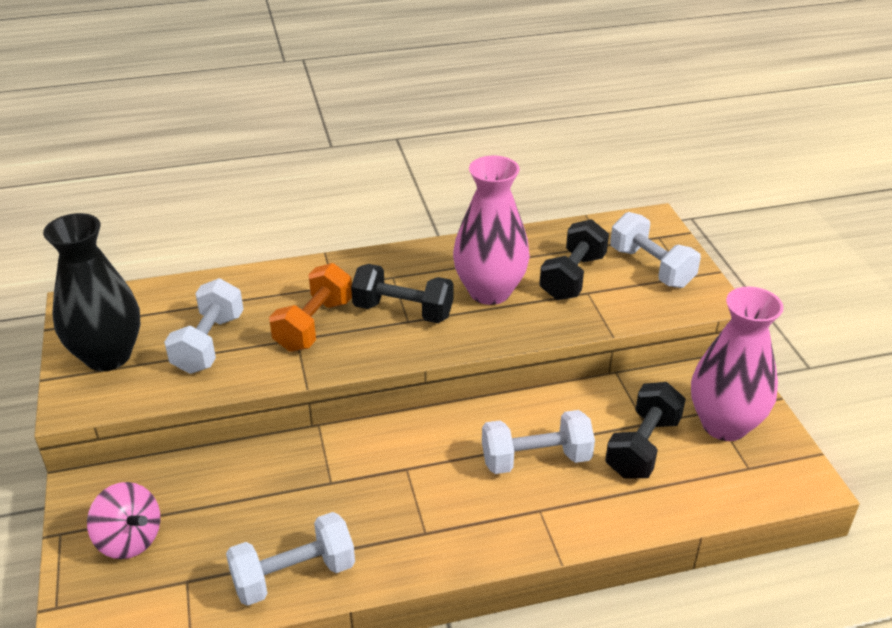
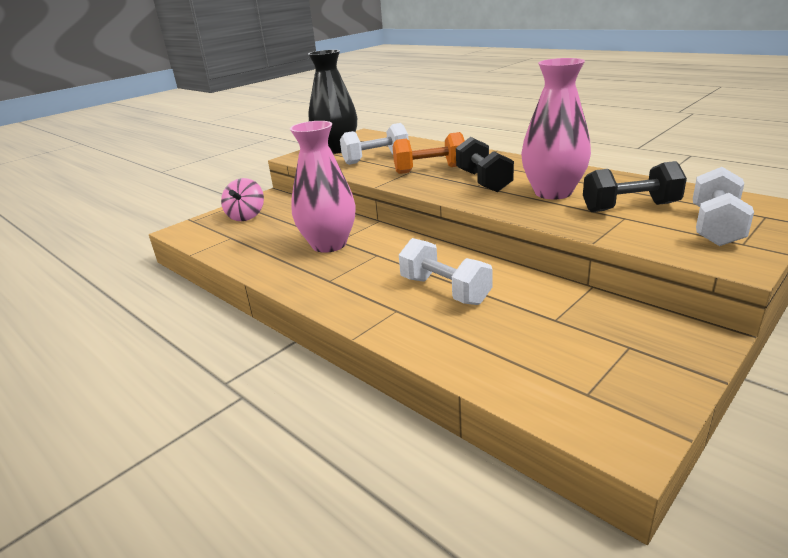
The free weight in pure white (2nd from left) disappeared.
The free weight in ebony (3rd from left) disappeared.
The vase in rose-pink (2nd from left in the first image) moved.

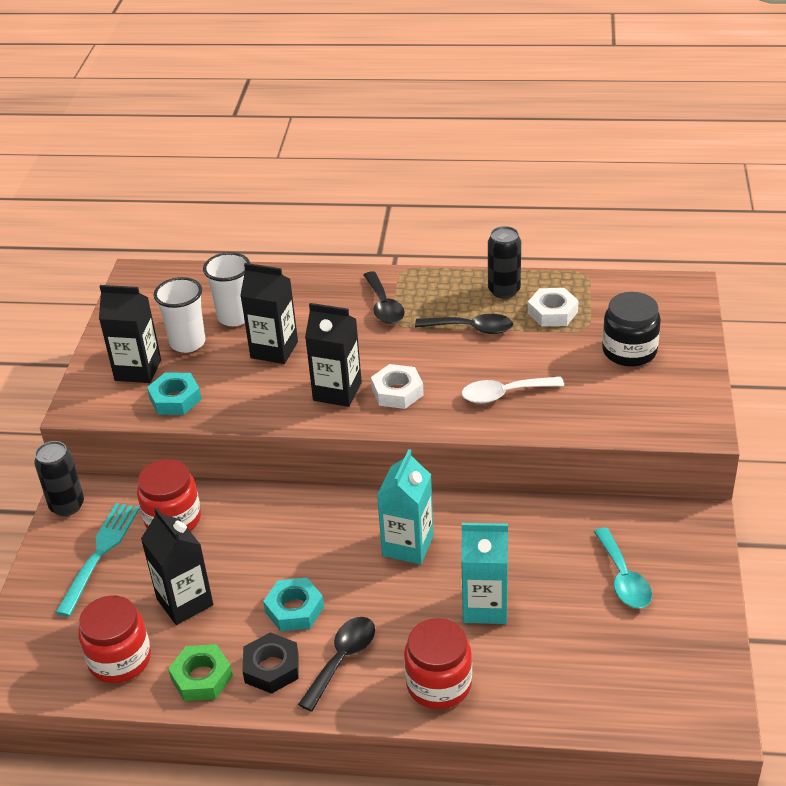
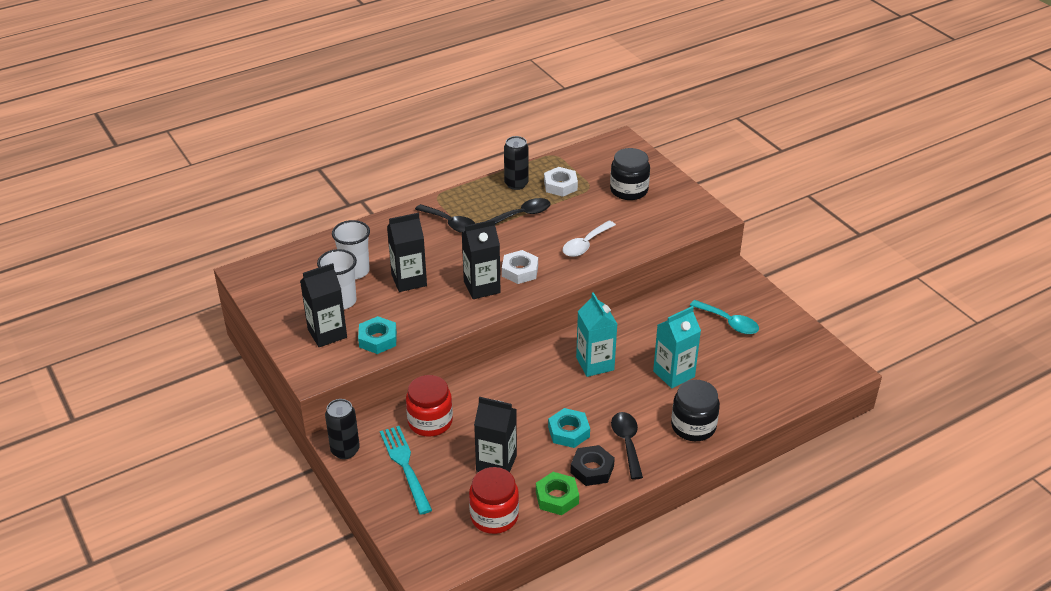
The jar in scarlet (3rd from left) became the jar in ebony (2nd from left).

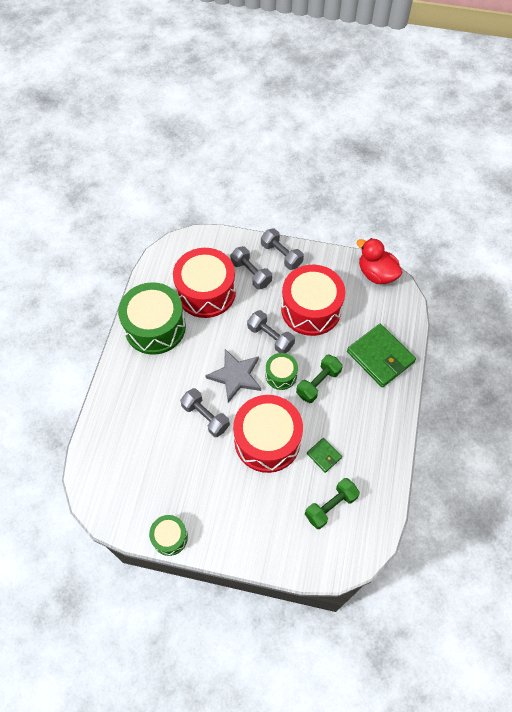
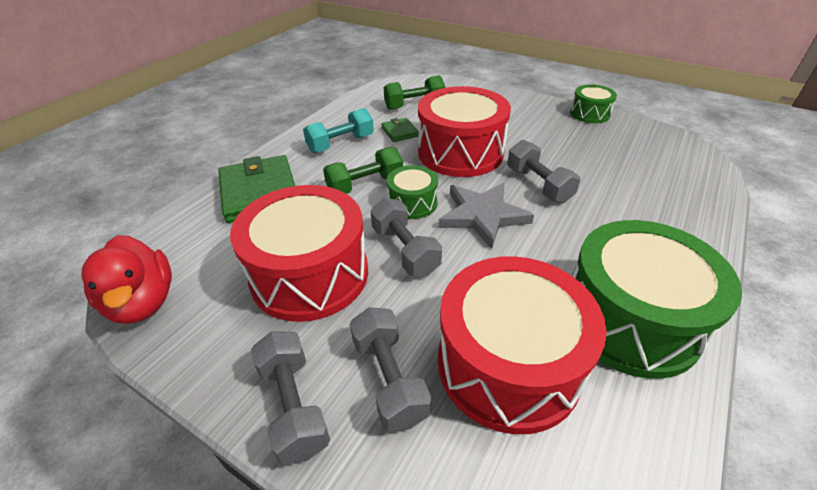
The free weight in aqua appeared.

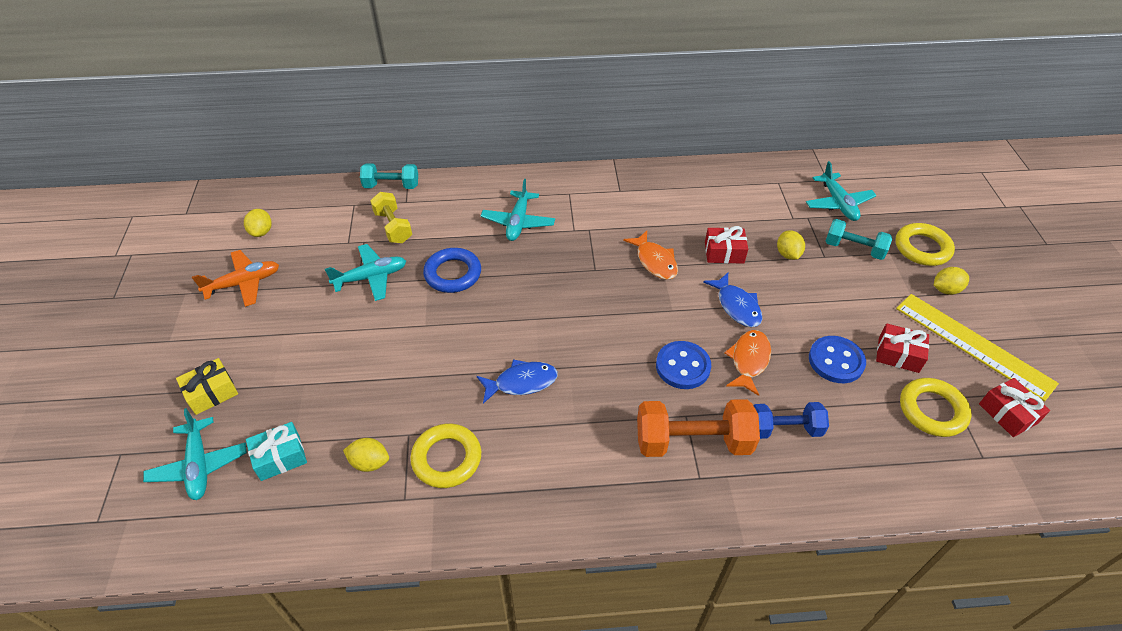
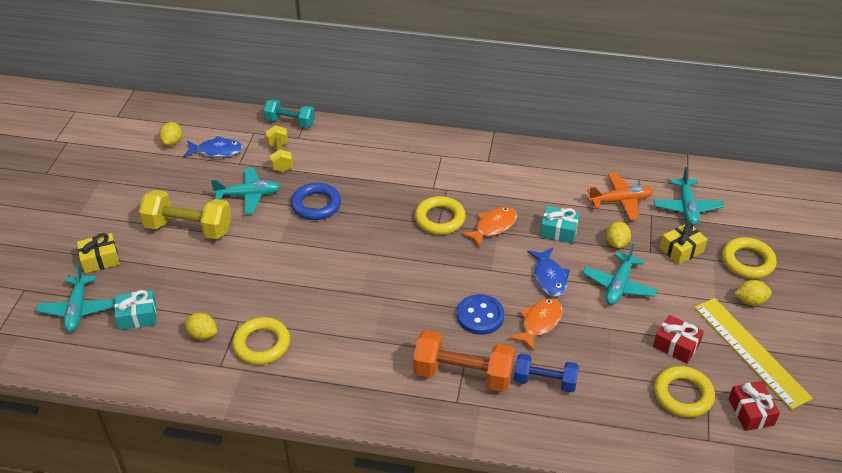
The aeroplane in orange moved.
The fish figure in royal blue (1st from left) moved.
The aeroplane in aqua (3rd from left) moved.
The fish figure in orange (1st from left) turned 120 degrees counterclockwise.
The present in scarlet (1st from left) became the present in aqua (2nd from left).
The sewing button in royal blue (2nd from left) disappeared.
The free weight in aqua (2nd from left) was replaced by the present in yellow (2nd from left).
The free weight in yellow (1st from left) appeared.
The ring in yellow (2nd from left) appeared.

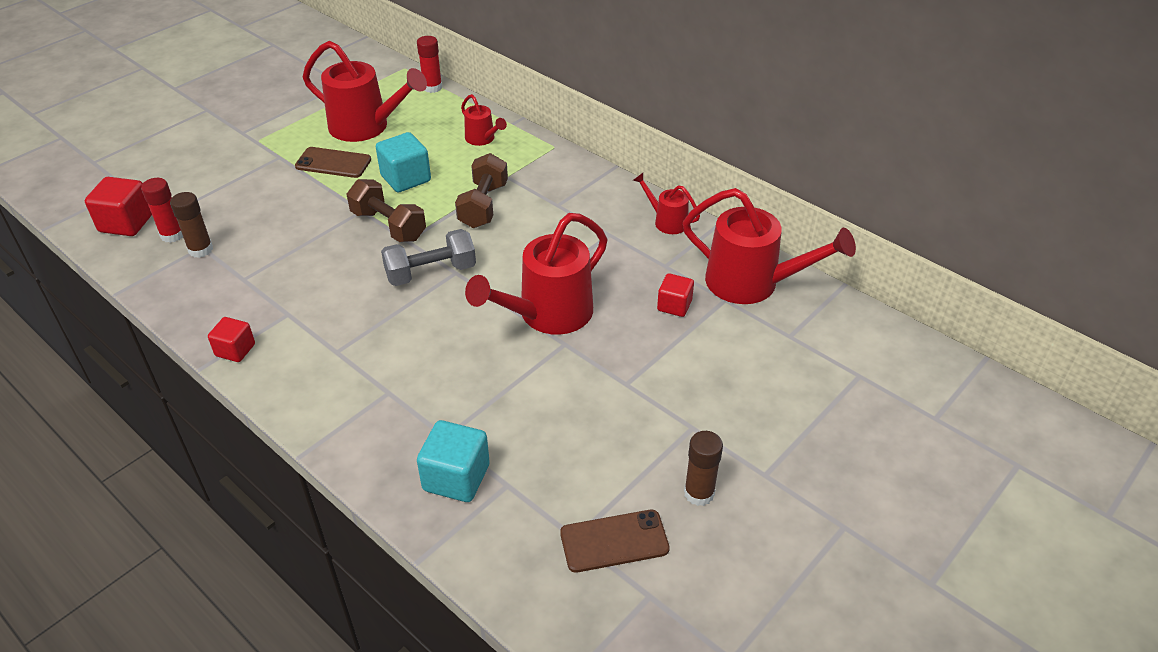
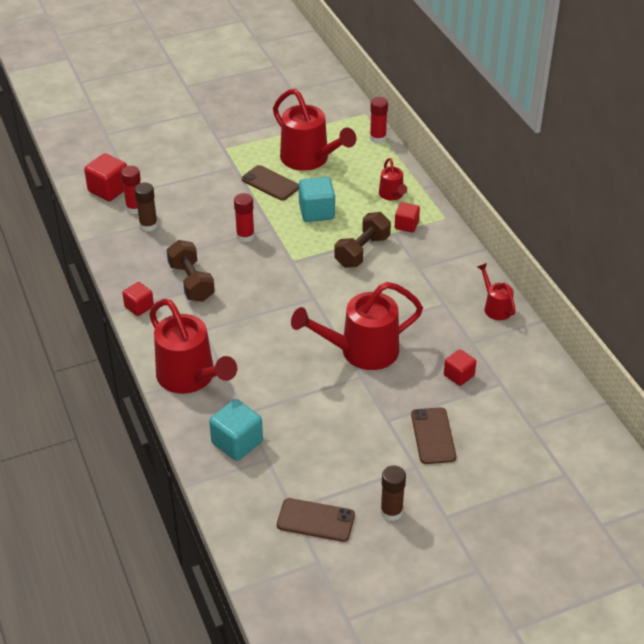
The free weight in brown (1st from left) moved.
The free weight in gray disappeared.
The watering pot in scarlet (5th from left in the first image) moved.
The stick of glue in scarlet (2nd from left) appeared.
The cube in scarlet (3rd from left) appeared.
The phone in brown (3rd from left) appeared.

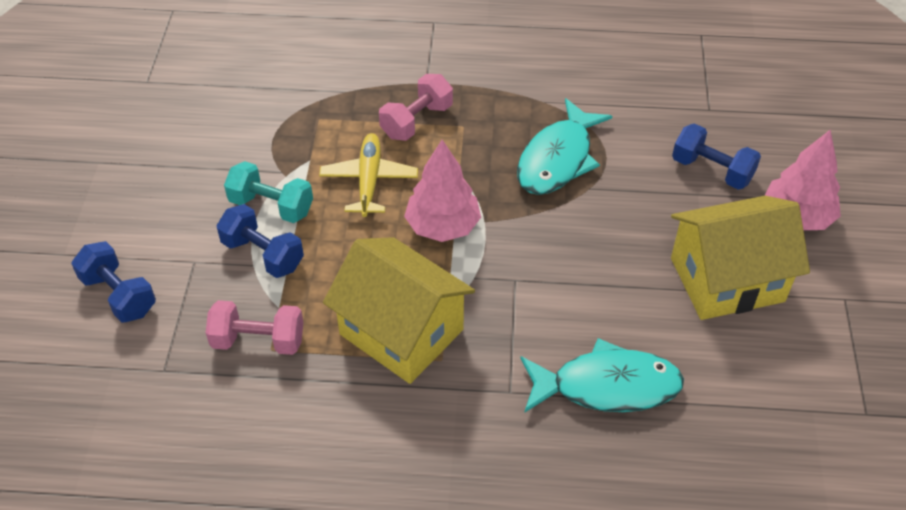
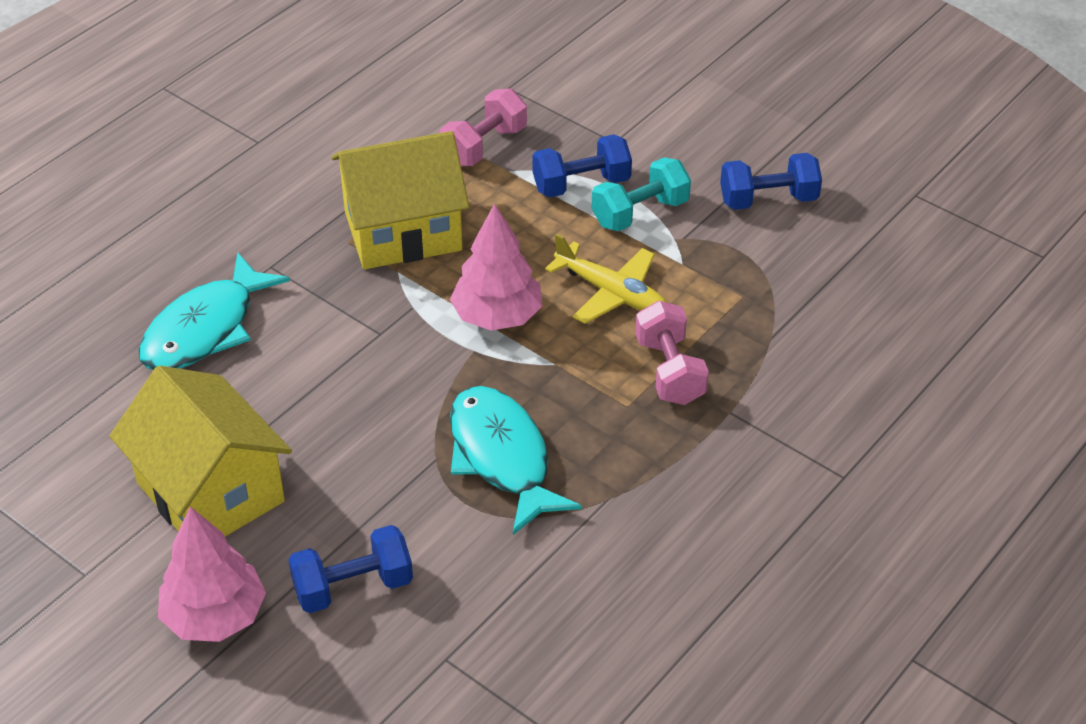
The free weight in royal blue (1st from left in the first image) moved.
The toy house in yellow (2nd from left in the first image) turned 60 degrees counterclockwise.

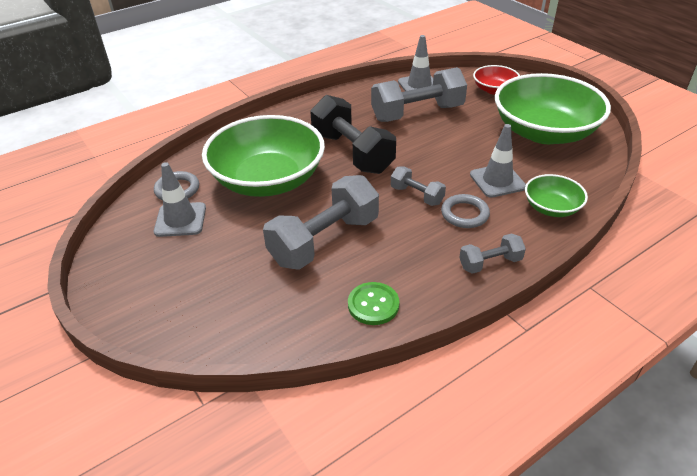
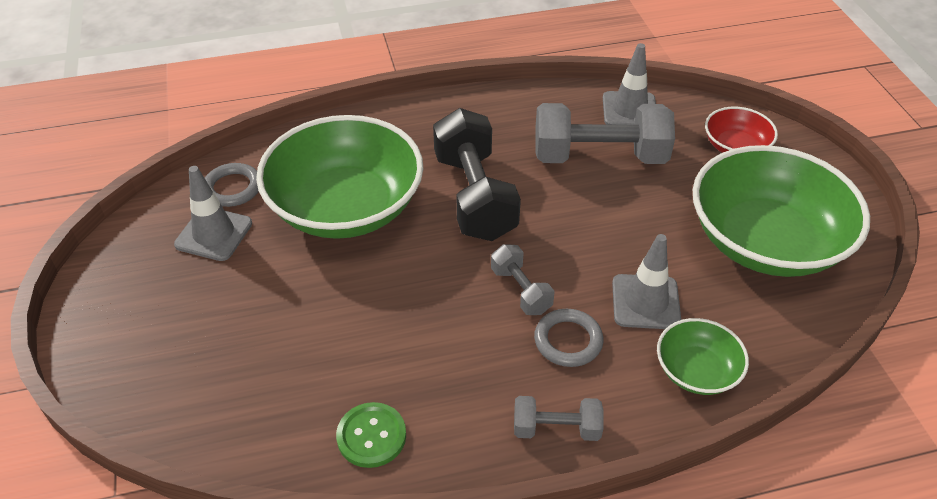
The free weight in gray (1st from left) disappeared.

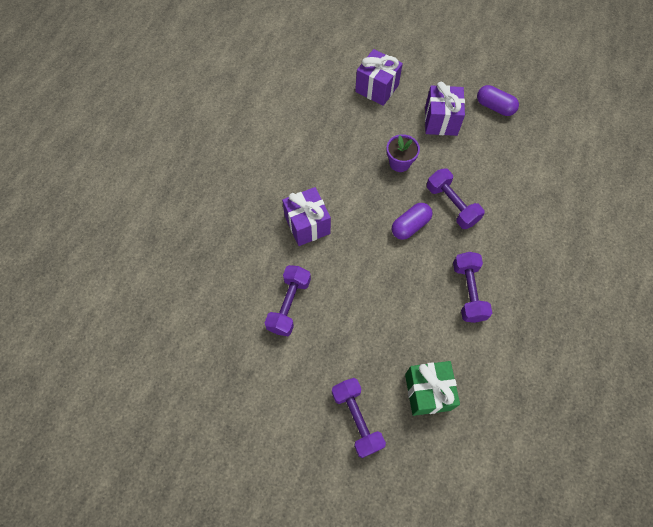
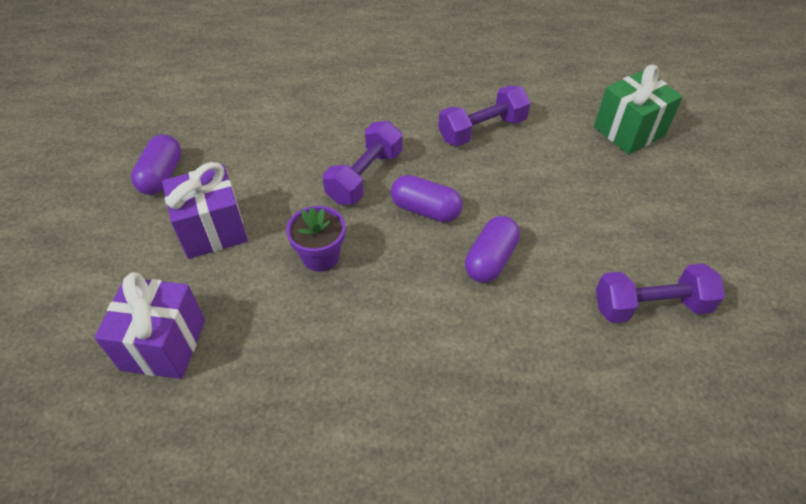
The present in violet (1st from left) disappeared.
The free weight in violet (2nd from left) disappeared.
The pill in violet (3rd from left) appeared.

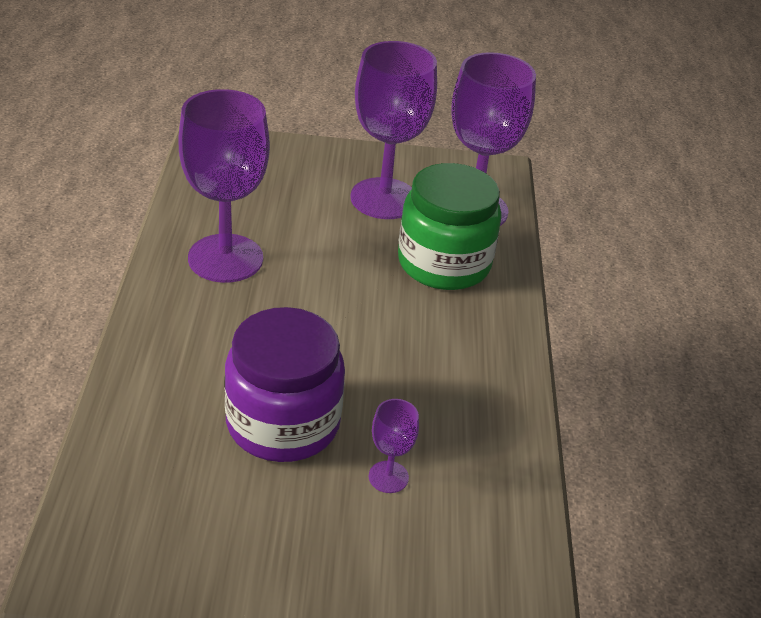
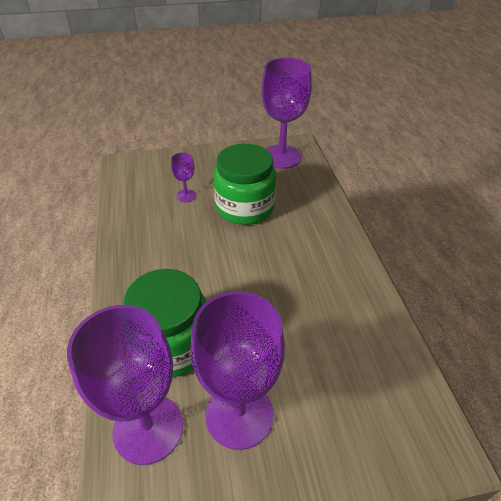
The chalice in violet (1st from left in the first image) moved.
The jar in violet became the jar in leaf-green (2nd from left).

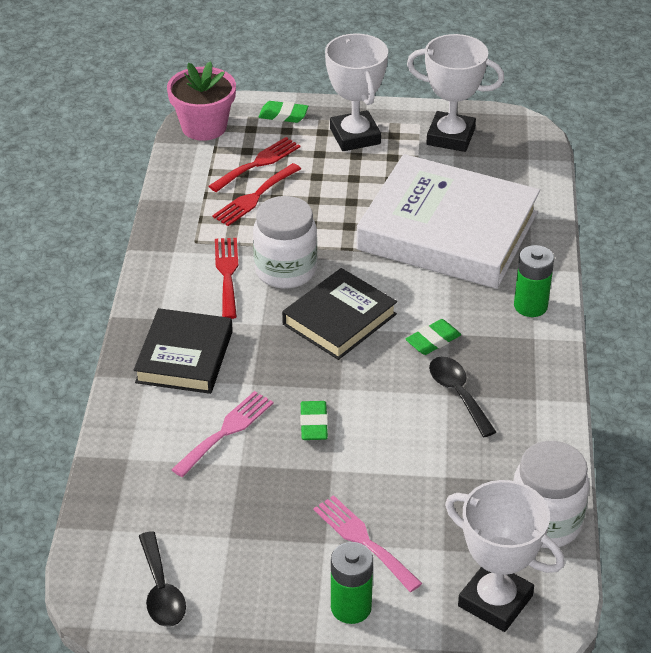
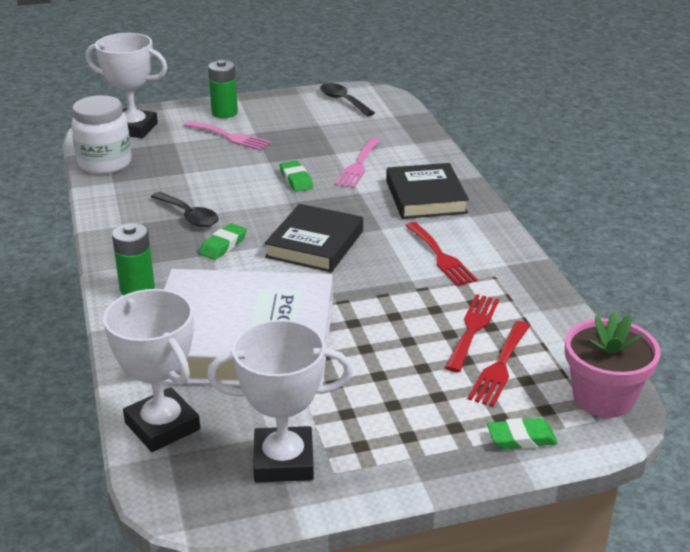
The jar in pure white (1st from left) disappeared.
The award cup in pure white (1st from left in the first image) moved.

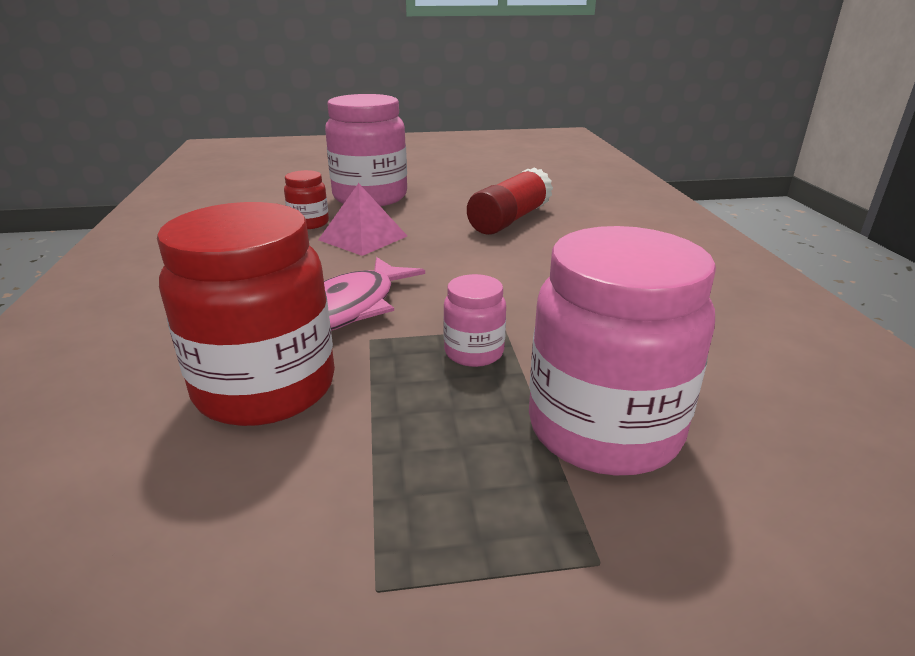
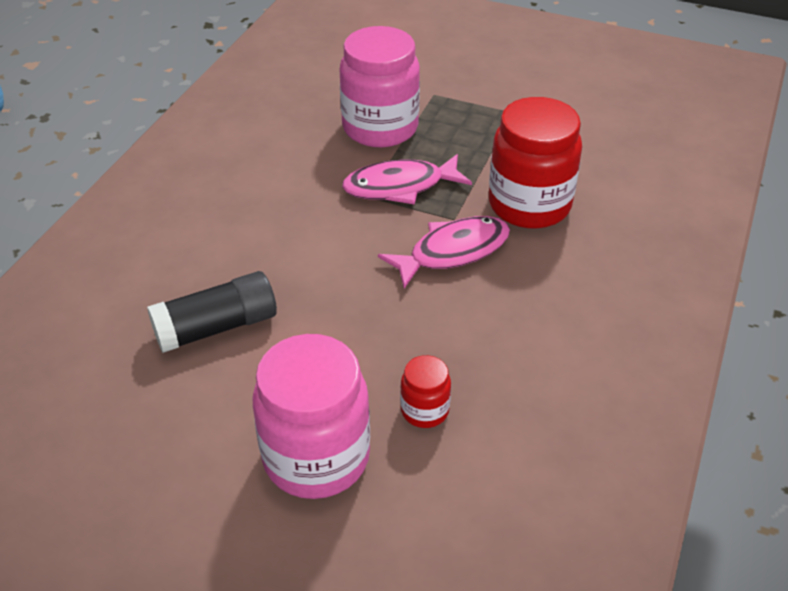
The pyramid in rose-pink disappeared.
The jar in rose-pink (2nd from left) was replaced by the fish figure in rose-pink (1st from left).
The stick of glue in scarlet became the stick of glue in ebony.

